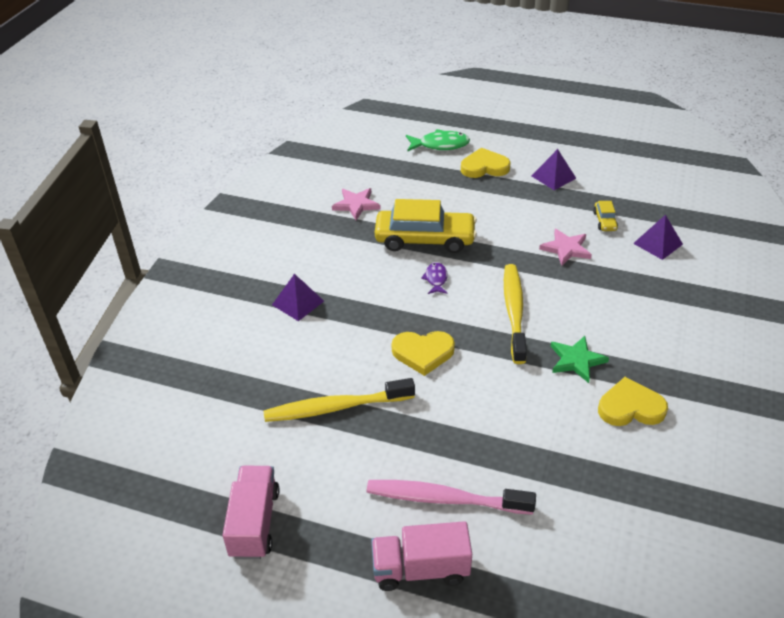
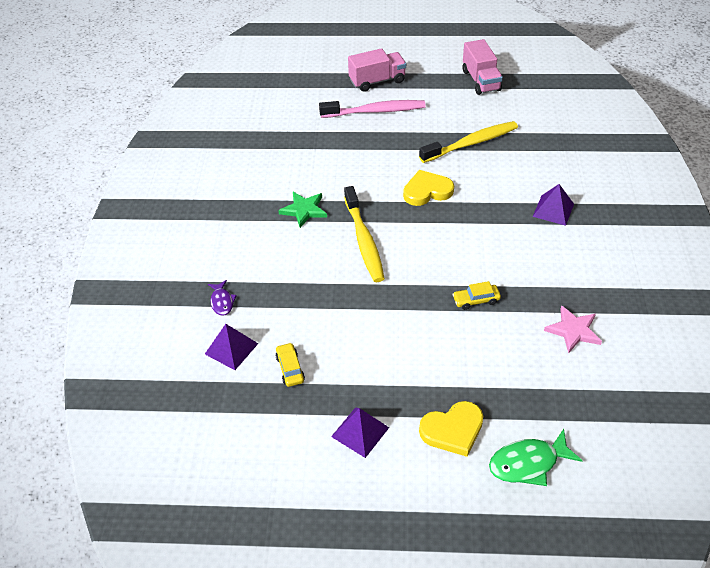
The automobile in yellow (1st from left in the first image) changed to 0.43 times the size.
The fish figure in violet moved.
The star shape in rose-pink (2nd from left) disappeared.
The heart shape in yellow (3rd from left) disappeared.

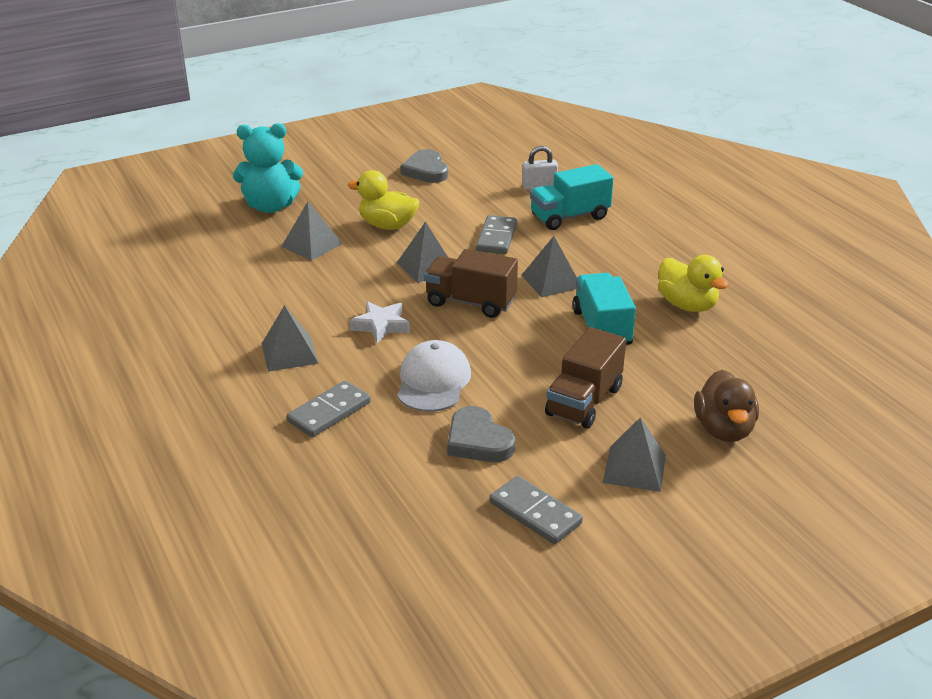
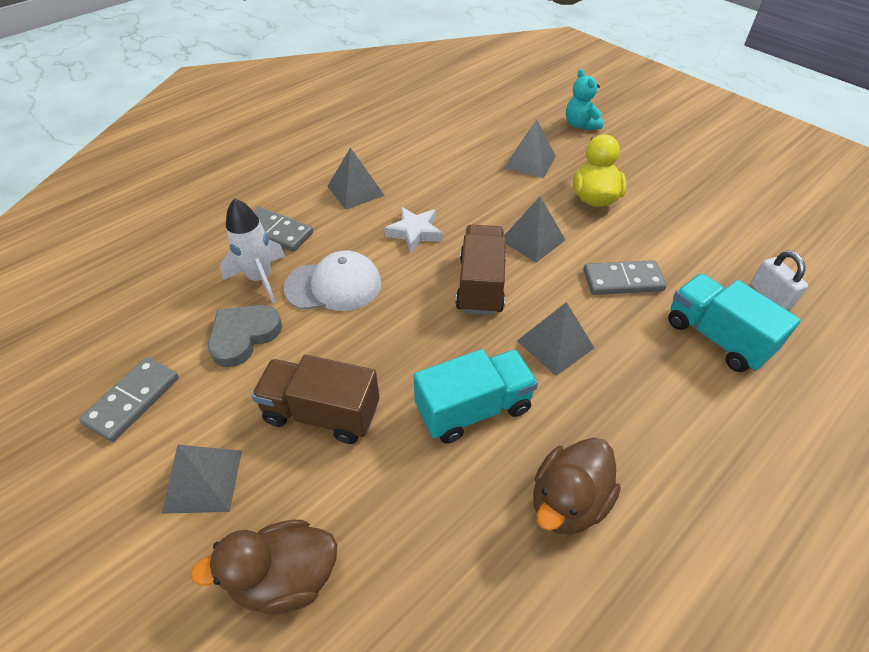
The teddy bear in aqua changed to 0.62 times the size.
The heart shape in gray (1st from left) disappeared.
The toy duck in yellow (2nd from left) became the toy duck in brown (2nd from left).
The toy rocket in pure white appeared.

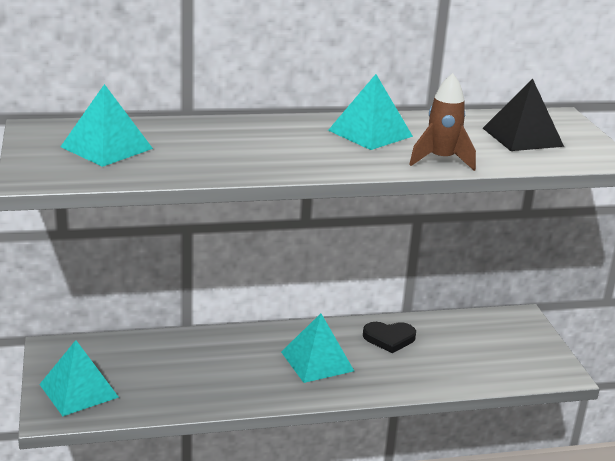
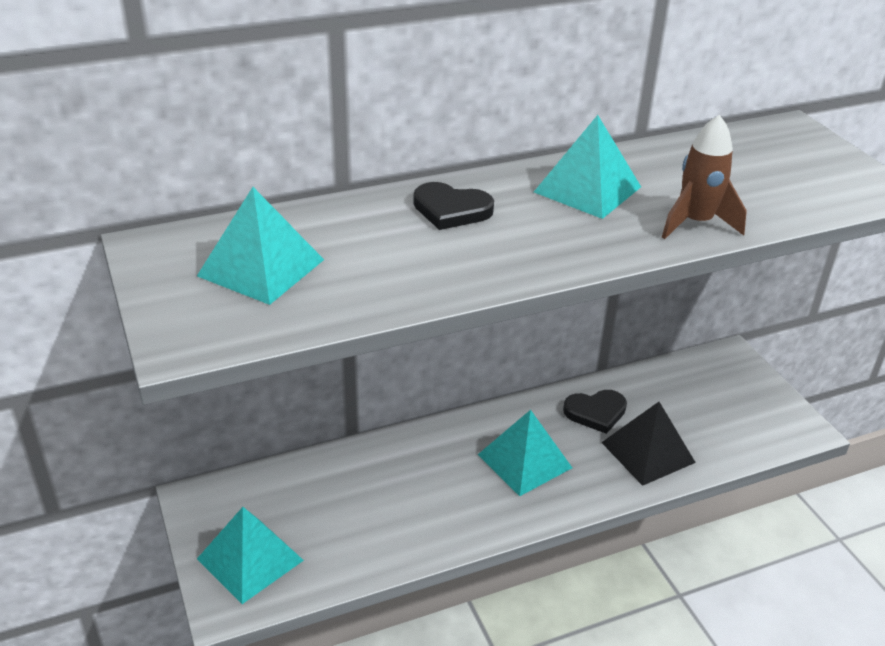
The pyramid in ebony moved.
The heart shape in ebony (1st from left) appeared.

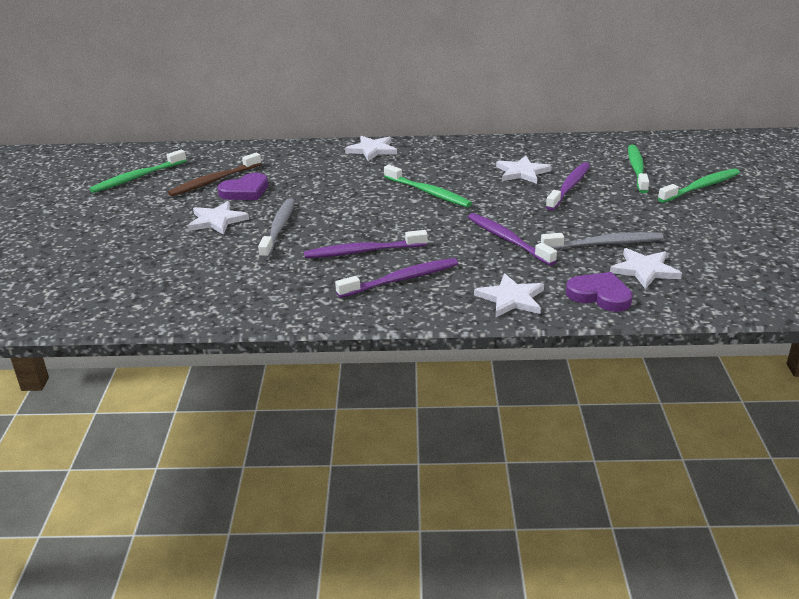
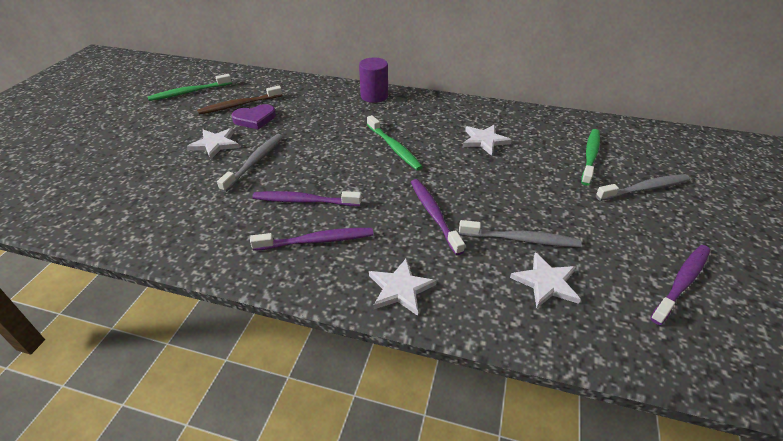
The star shape in pure white (2nd from left) was replaced by the cylinder in violet.
The dental brush in violet (4th from left) moved.
The heart shape in violet (2nd from left) disappeared.
The dental brush in leaf-green (4th from left) became the dental brush in gray (3rd from left).

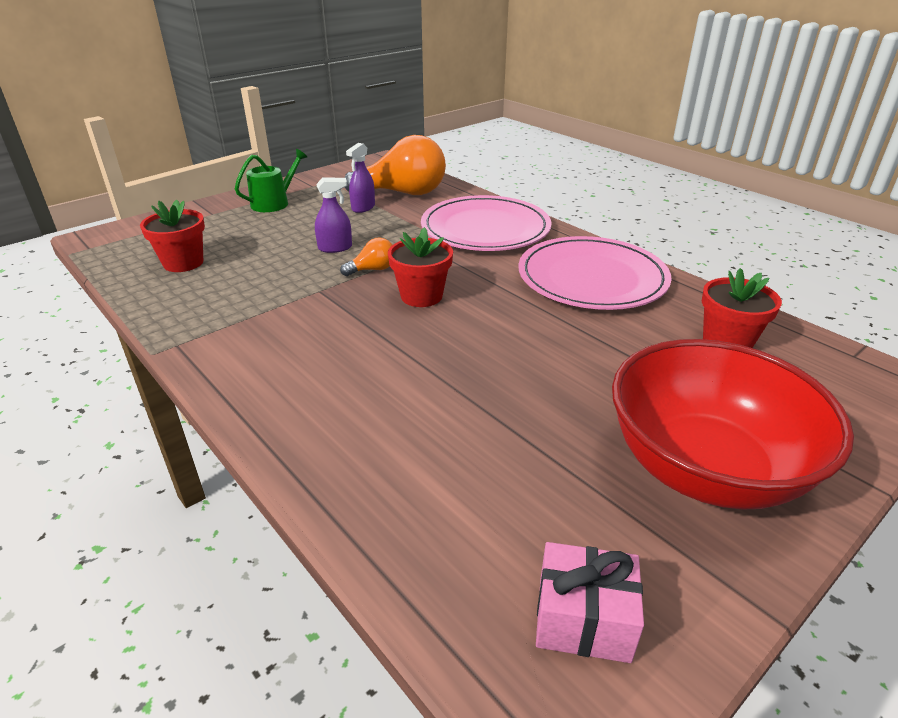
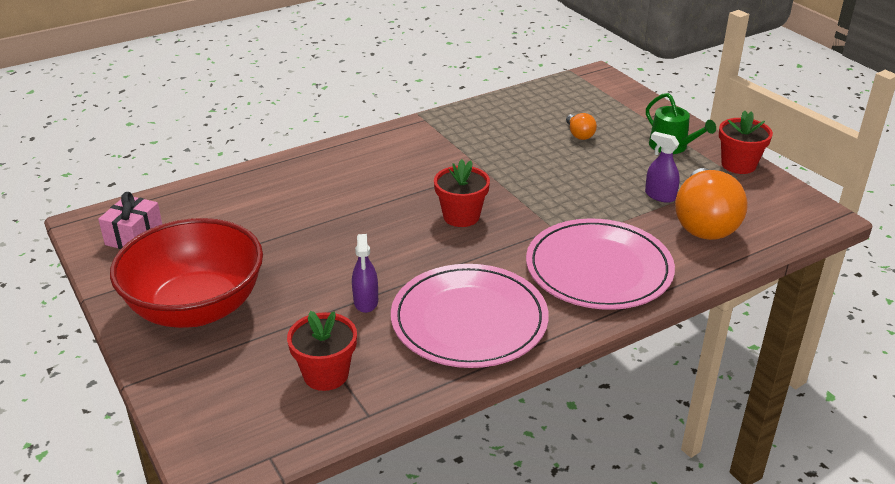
The potted plant in scarlet (1st from left in the first image) moved.
The spray bottle in violet (1st from left) moved.
The lightbulb in orange (1st from left) moved.

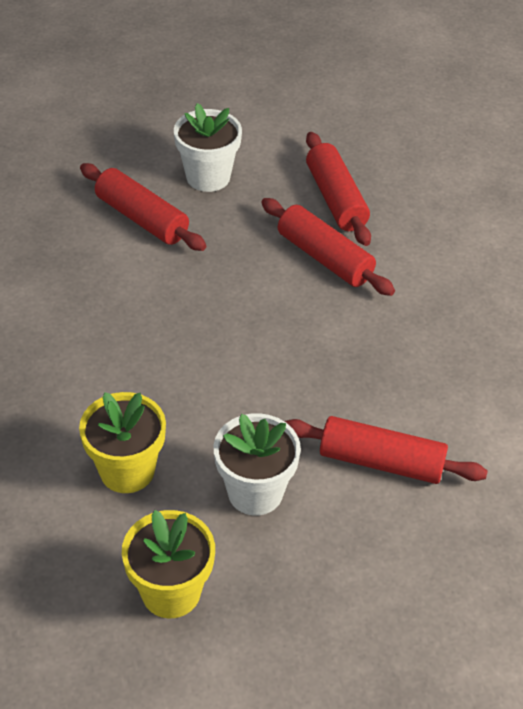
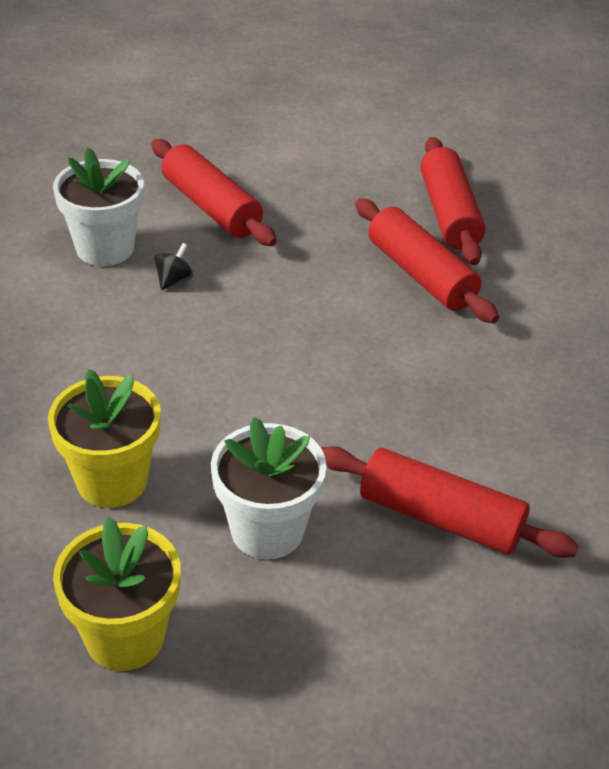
The potted plant in pure white (1st from left) moved.
The spinning top in ebony appeared.

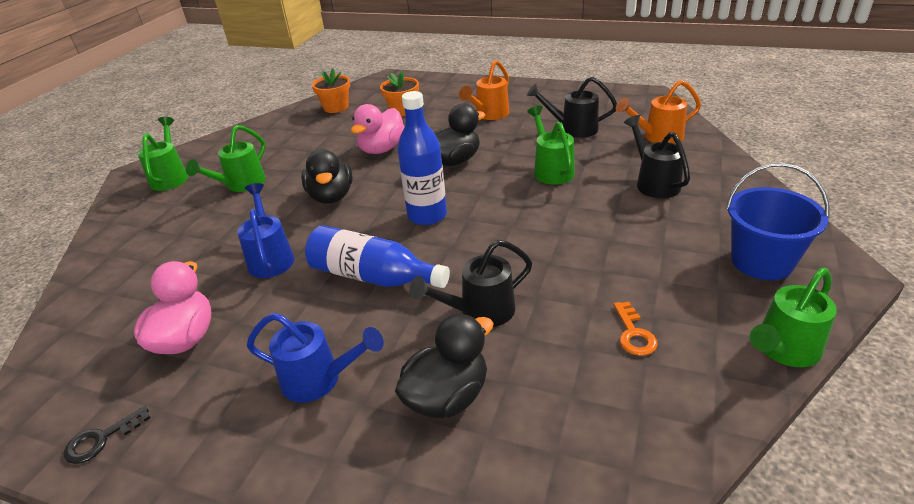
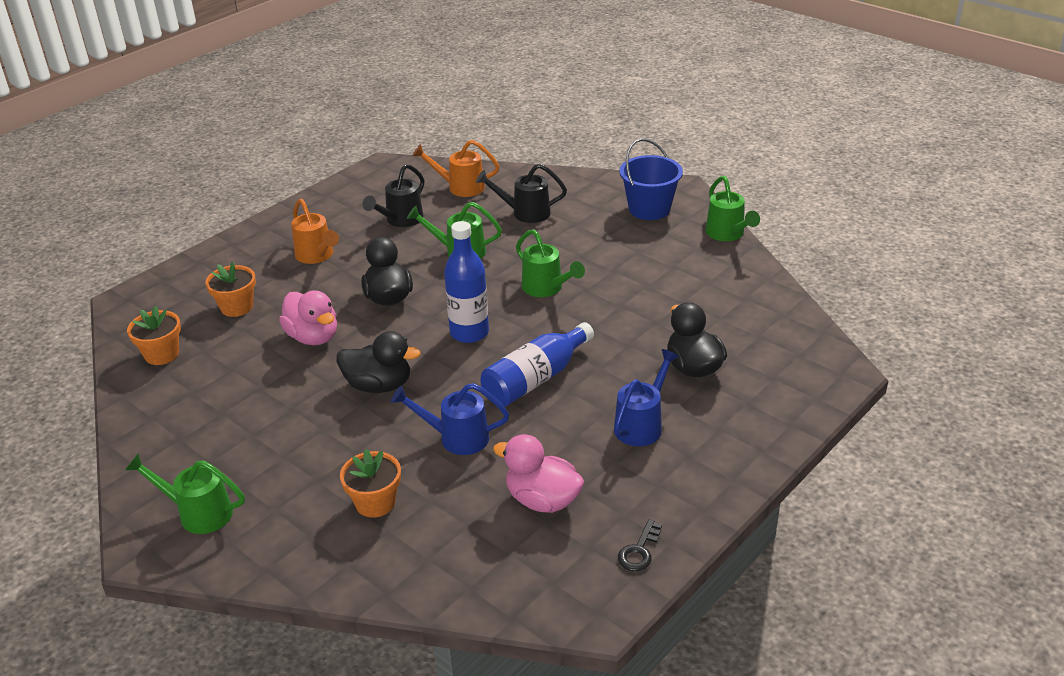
The door key in ebony turned 45 degrees clockwise.
The watering pot in leaf-green (2nd from left in the first image) moved.
The watering pot in ebony (1st from left) disappeared.
The door key in orange disappeared.
The watering pot in orange (2nd from left) turned 90 degrees clockwise.
The potted plant in orange (3rd from left) appeared.

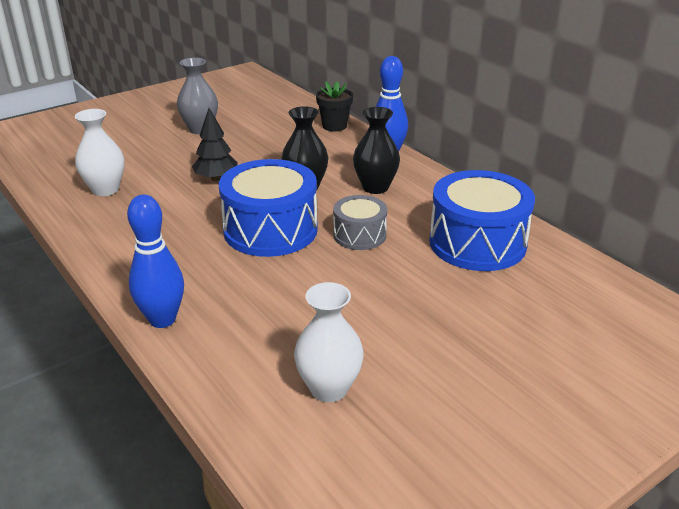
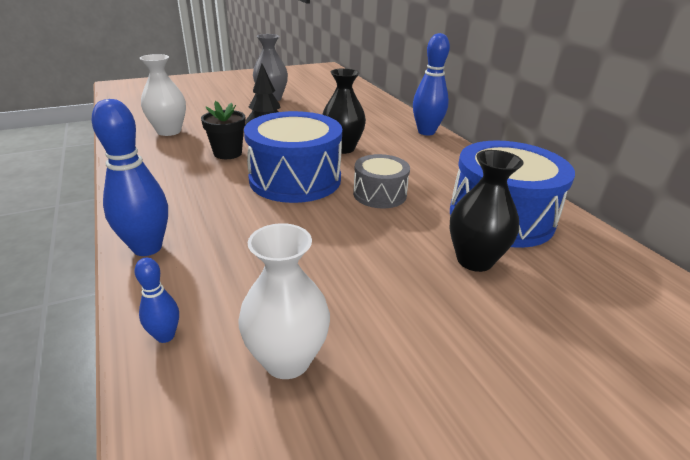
The potted plant in ebony moved.
The vase in ebony (2nd from left) moved.
The skittle in royal blue (2nd from left) appeared.

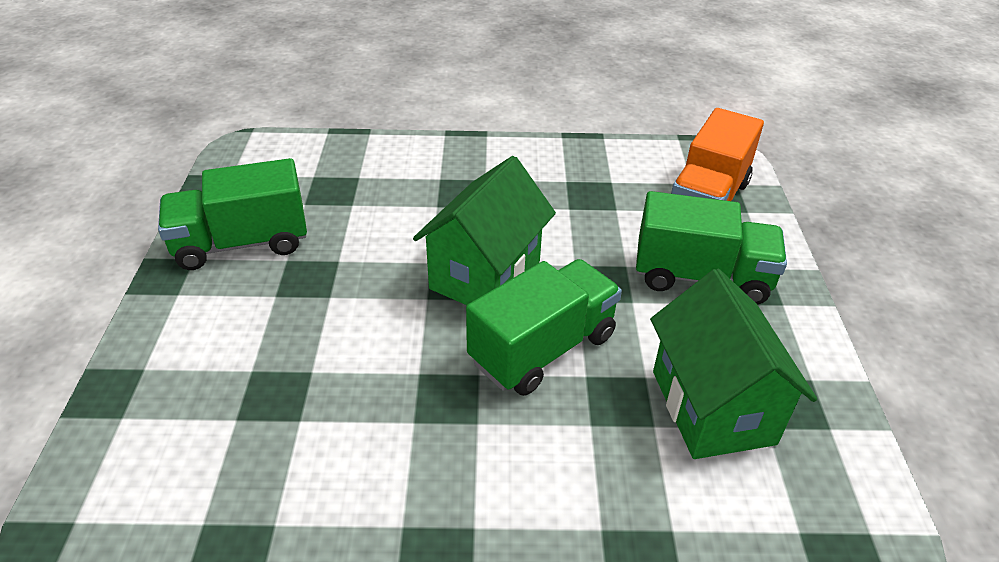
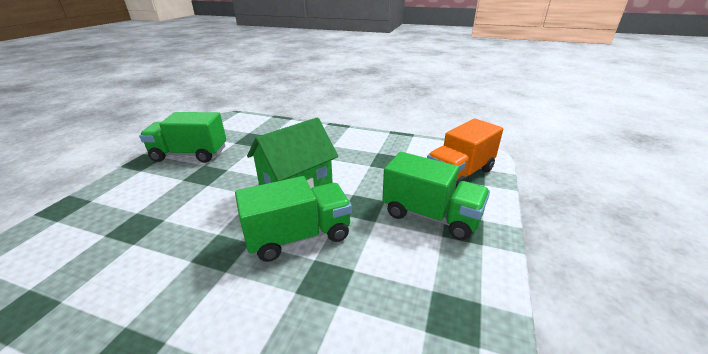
The toy house in leaf-green (2nd from left) disappeared.

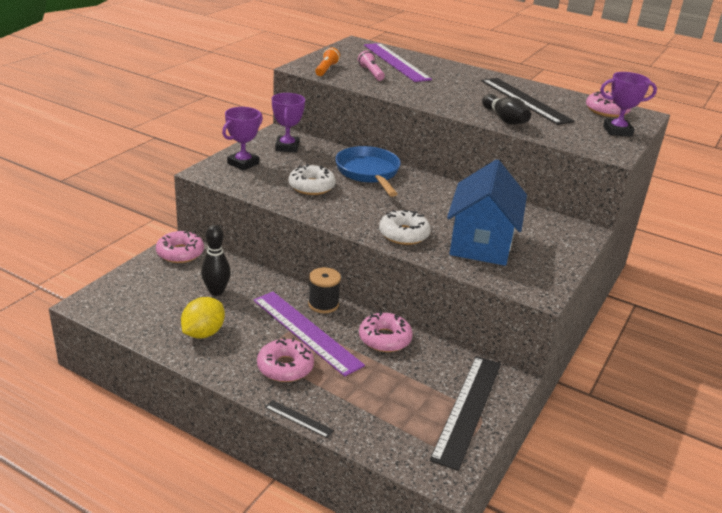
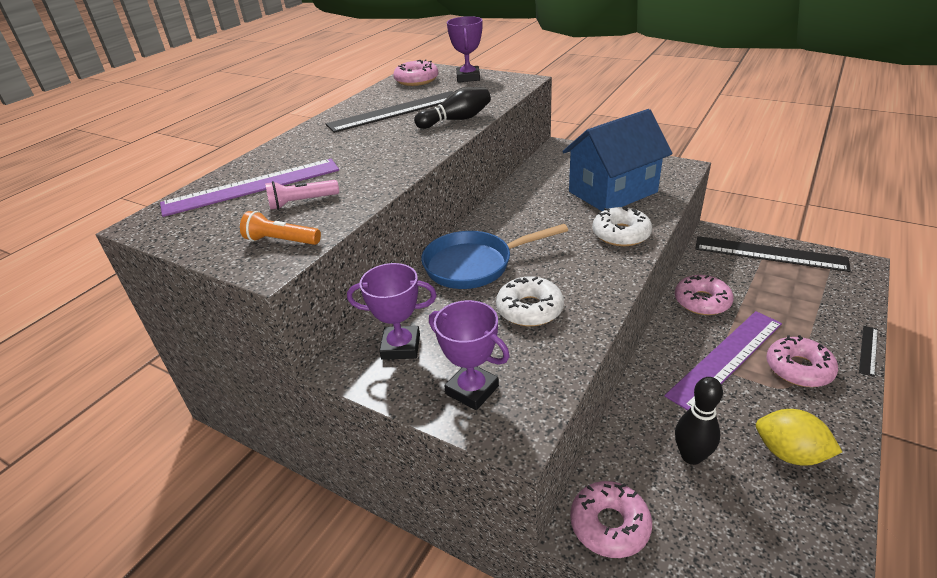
The reel of thread in ebony disappeared.
The toy house in royal blue turned 45 degrees counterclockwise.

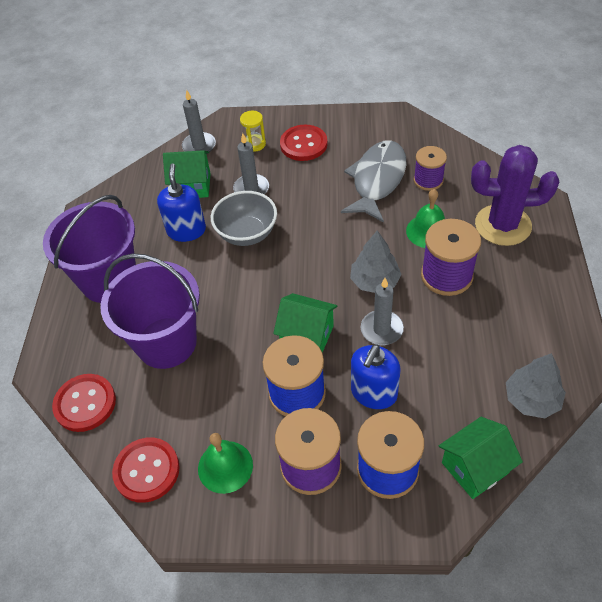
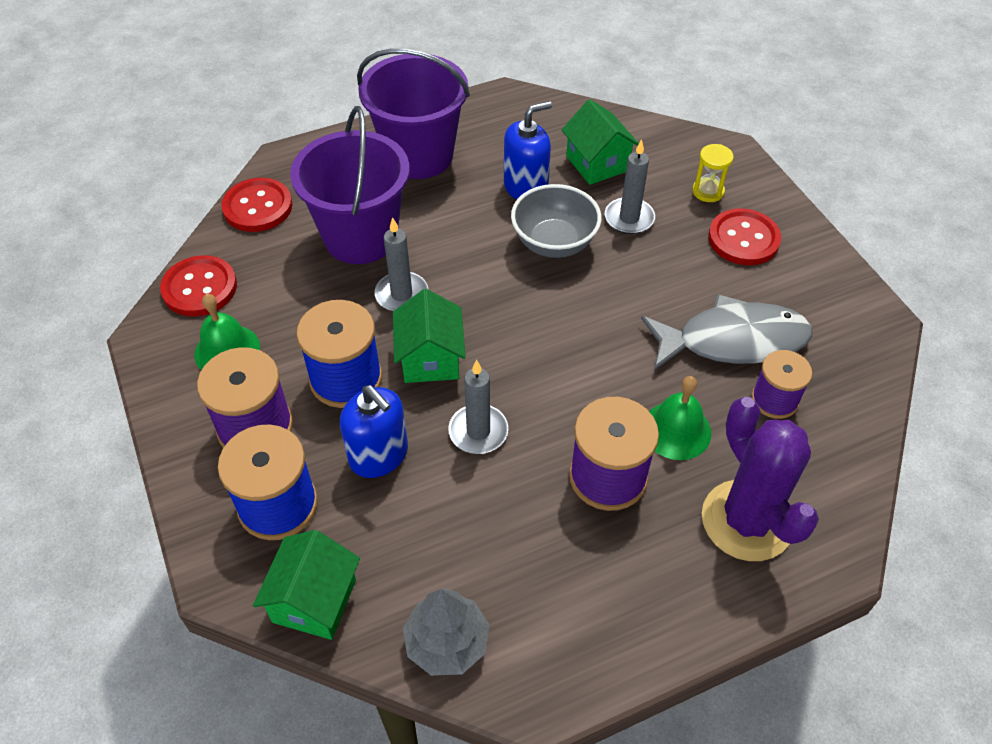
The wax candle in gray (1st from left) moved.
The tree in gray (1st from left) disappeared.
The soap dispenser in royal blue (2nd from left in the first image) turned 135 degrees counterclockwise.
The toy house in leaf-green (3rd from left in the first image) turned 75 degrees clockwise.

